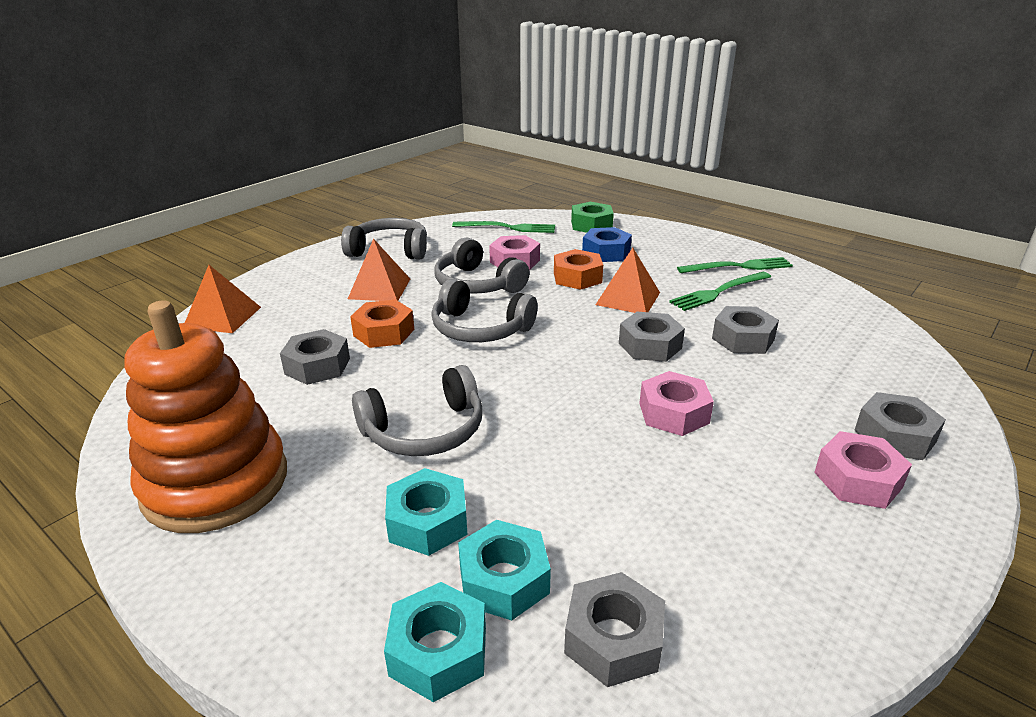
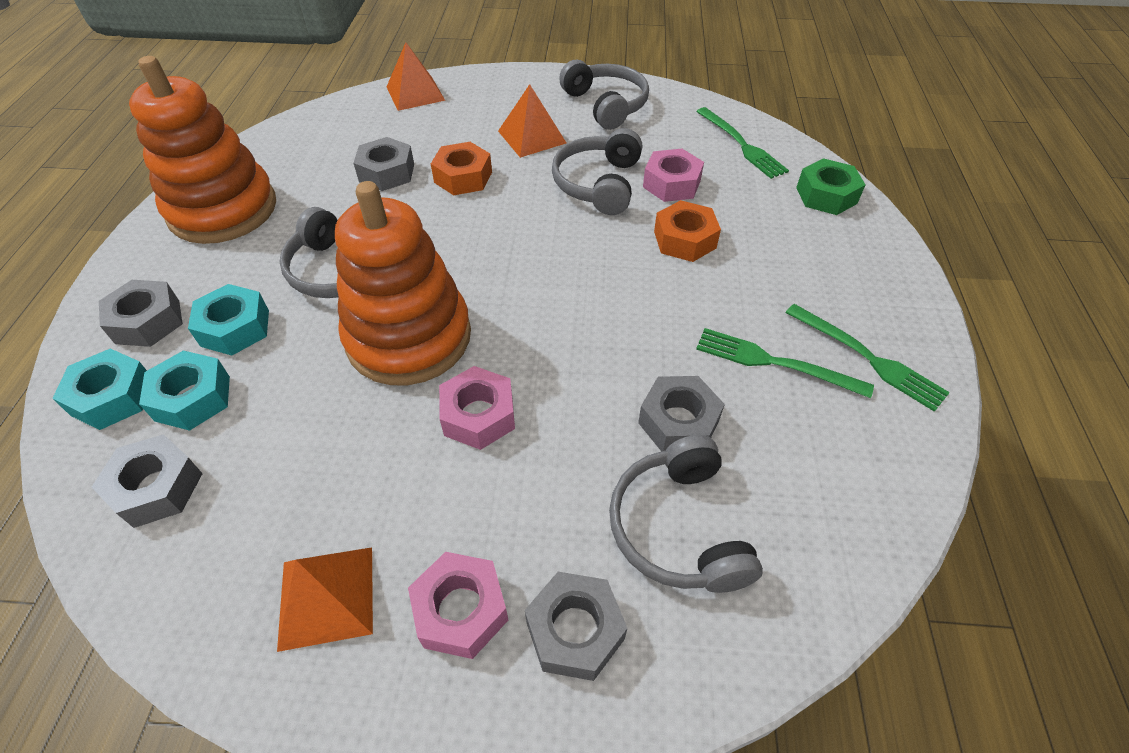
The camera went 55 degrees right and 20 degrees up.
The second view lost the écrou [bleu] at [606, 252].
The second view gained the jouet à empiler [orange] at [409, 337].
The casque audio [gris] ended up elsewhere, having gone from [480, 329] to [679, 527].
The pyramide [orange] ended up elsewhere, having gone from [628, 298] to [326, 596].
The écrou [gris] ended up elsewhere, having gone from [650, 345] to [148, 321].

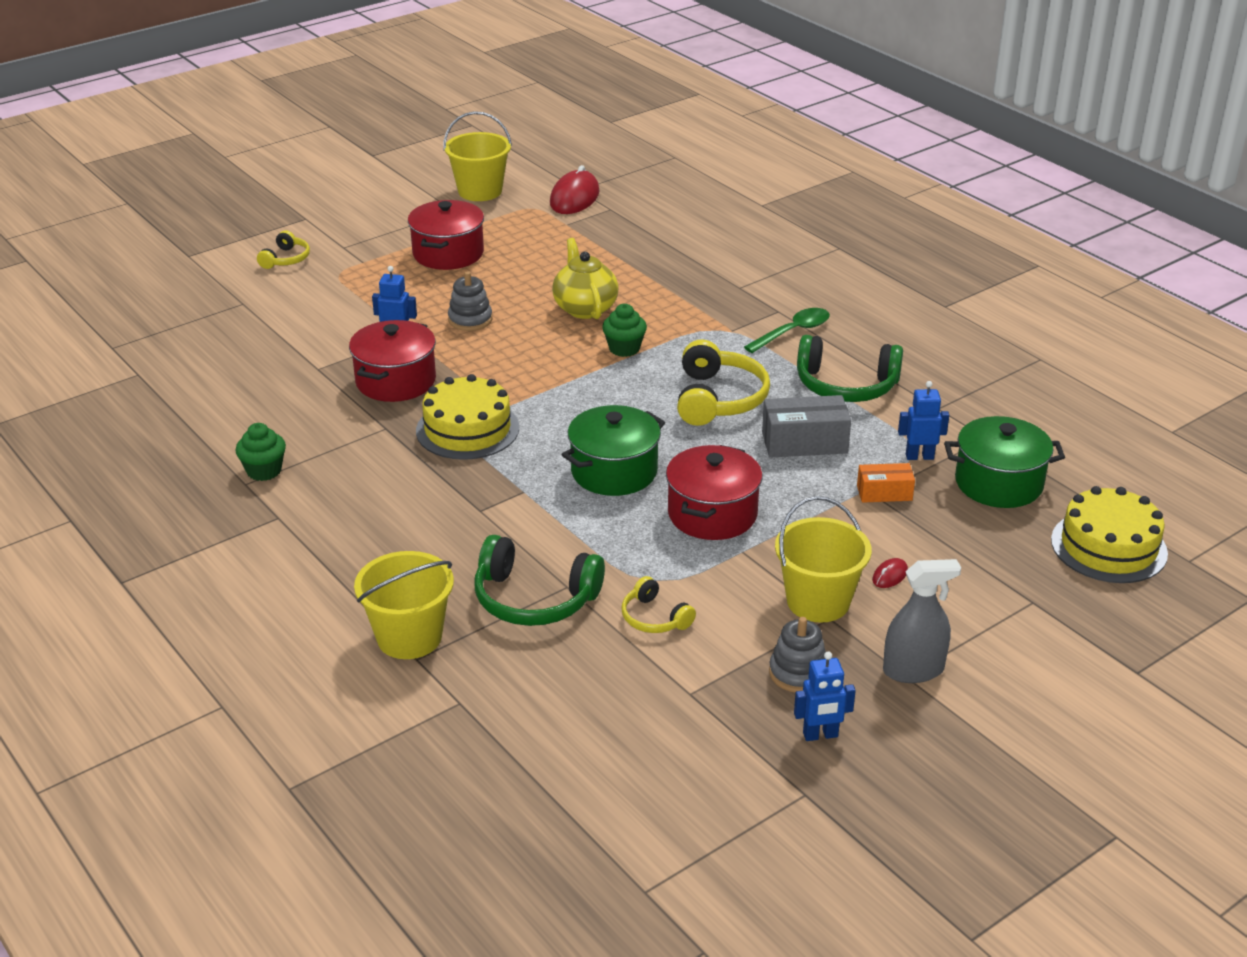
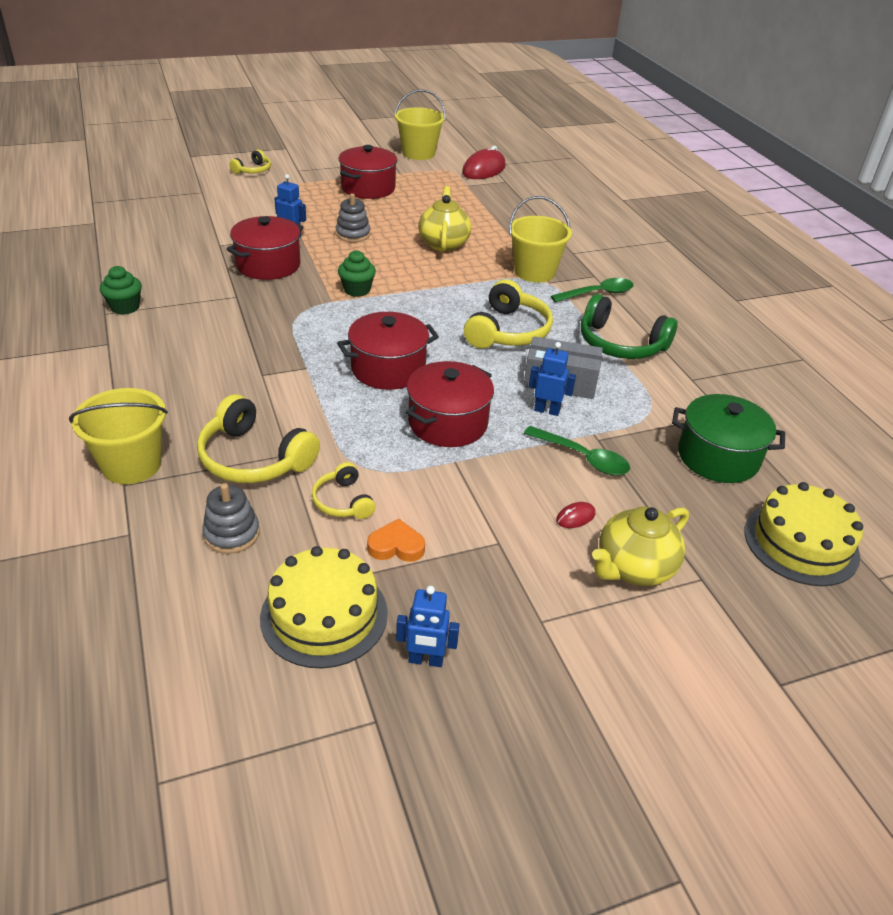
The camera went 15 degrees right and 5 degrees up.
The second view lost the boîte [orange] at [884, 493].
The second view lost the vaporisateur [gris] at [913, 670].
The second view gained the cœur [orange] at [396, 546].
The second view gained the cuillère [vert] at [583, 458].
The second view gained the théière [jaune] at [633, 568].
The gâteau [jaune] ended up elsewhere, having gone from [467, 429] to [324, 615].
The muffin [vert] ended up elsewhere, having gone from [624, 348] to [357, 290].
The jouet à empiler [gris] ended up elsewhere, having gone from [798, 673] to [232, 534].
The seau [jaune] ended up elsewhere, having gone from [818, 601] to [534, 272].
The robot [bleu] ended up elsewhere, having gone from [919, 456] to [547, 410].
What was the casque audio [vert] at [534, 599] turned into the casque audio [jaune] at [254, 458].
What was the marmite [vert] at [614, 471] turned into the marmite [rouge] at [388, 369].

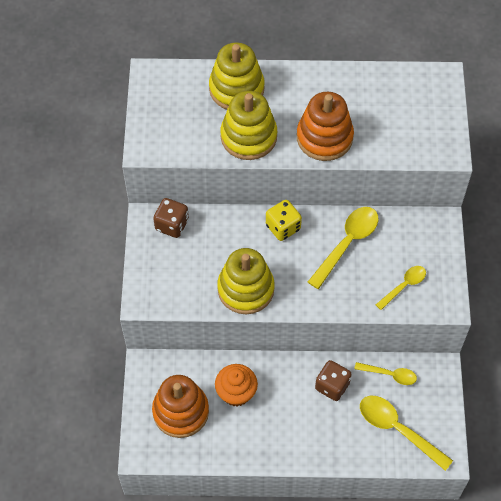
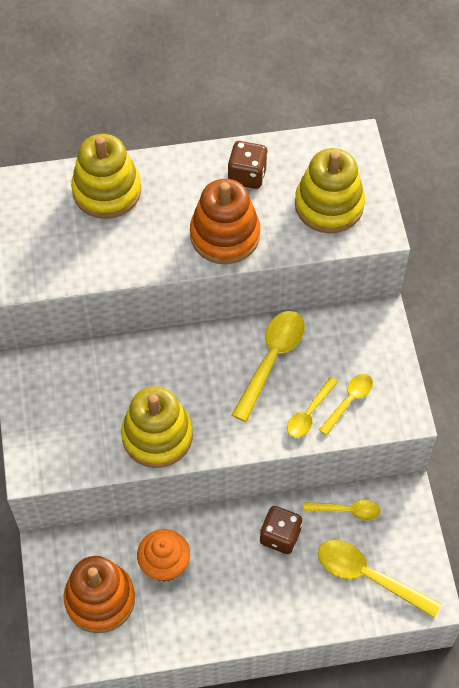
The camera went 10 degrees left and 0 degrees up.
The second view lost the dé [jaune] at [283, 227].
The second view gained the cuillère [jaune] at [309, 413].
The dé [marron] ended up elsewhere, having gone from [172, 225] to [247, 175].
The jouet à empiler [jaune] ended up elsewhere, having gone from [248, 137] to [329, 205].

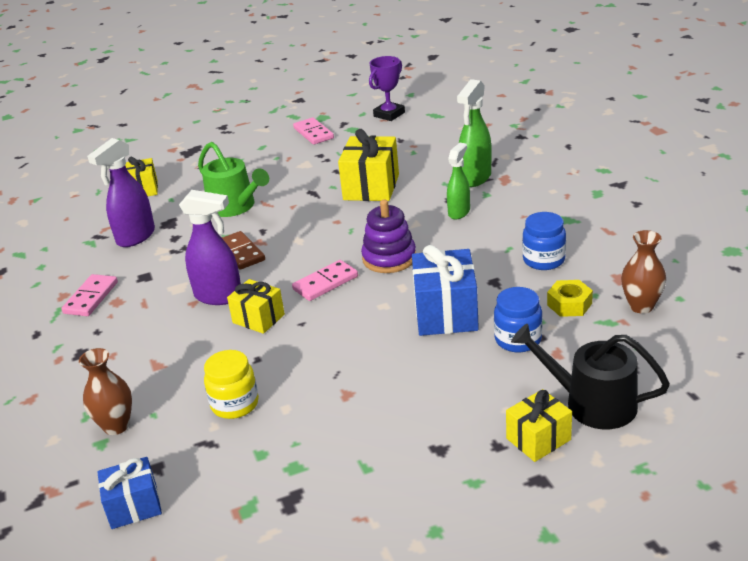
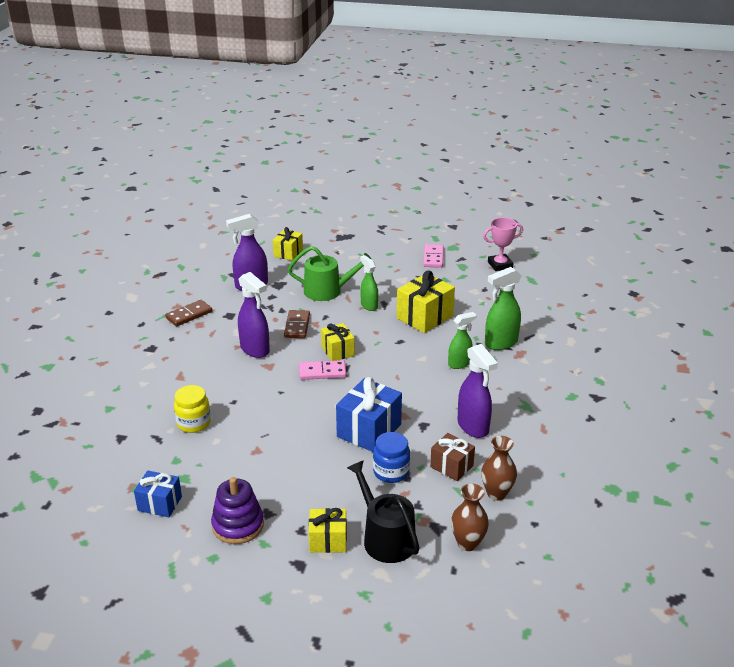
The camera went 30 degrees right and 0 degrees up.
The second view gained the vaporisateur [vert] at [369, 305].
The vase [marron] ended up elsewhere, having gone from [116, 426] to [467, 543].
The cadeau [bleu] ended up elsewhere, having gone from [134, 506] to [160, 503].
The cadeau [jaune] ended up elsewhere, having gone from [258, 319] to [337, 351].
The jouet à empiler [violet] ended up elsewhere, having gone from [389, 258] to [238, 525].
Where the bocal [bleu] stood at [543, 260], the vaporisateur [violet] came to stand at [473, 427].
Where the écrou [jaune] stood at [569, 304], the cadeau [marron] came to stand at [451, 466].
What was the domino [rose] at [91, 298] turned into the domino [marron] at [189, 315].
What was the trophée [violet] at [389, 114] turned into the trophée [rose] at [500, 265].
The arrosoir [vert] at [235, 206] ended up facing another way, 75 degrees counterclockwise from before.

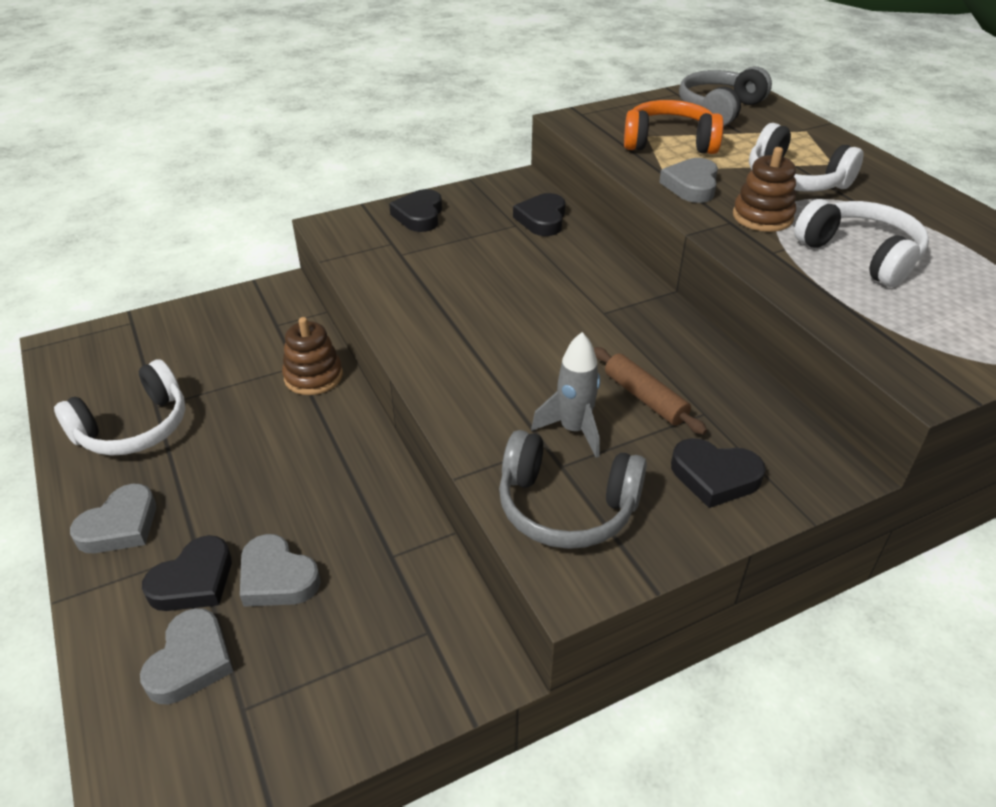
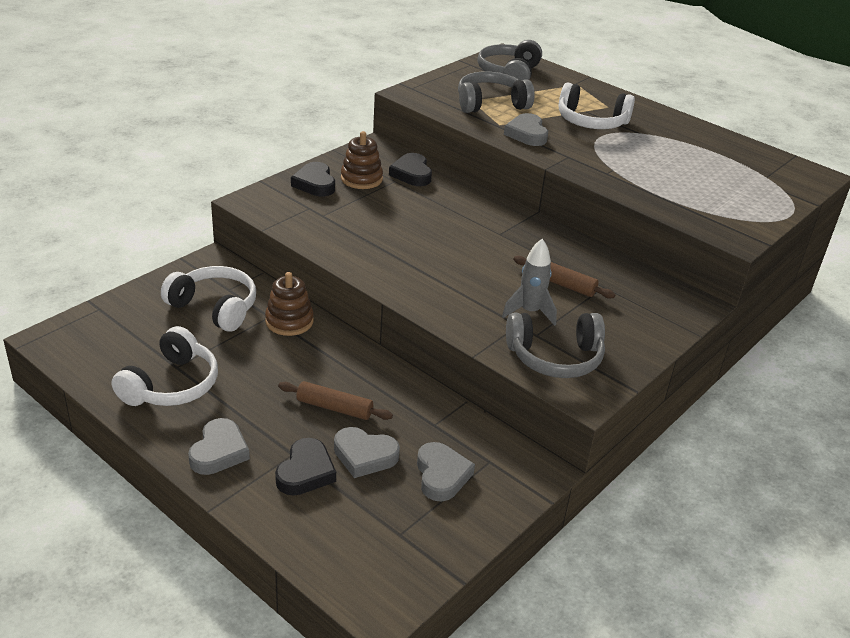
The camera went 25 degrees left and 5 degrees down.
The second view lost the cœur [noir] at [714, 477].
The second view gained the rouleau à pâtisserie [marron] at [334, 408].
The cœur [gris] ended up elsewhere, having gone from [191, 661] to [441, 475].
The jouet à empiler [marron] ended up elsewhere, having gone from [762, 217] to [361, 179].
The casque audio [blanc] ended up elsewhere, having gone from [860, 255] to [214, 307].
What was the casque audio [orange] at [669, 142] turned into the casque audio [gris] at [491, 104].

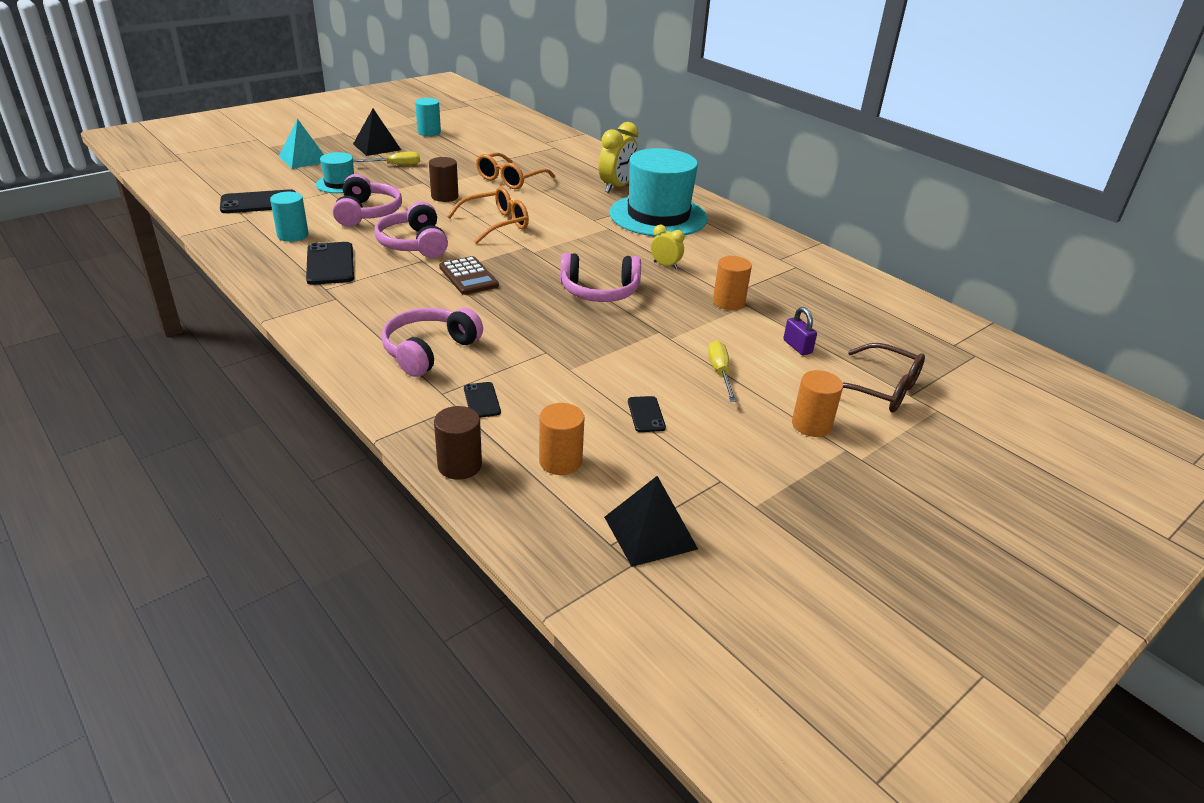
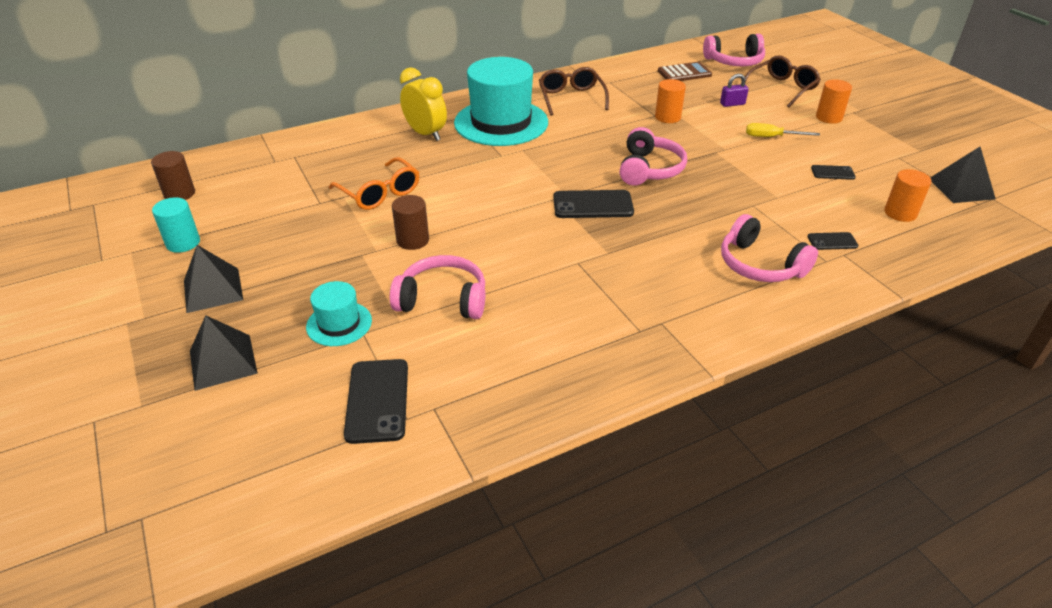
The camera went 75 degrees left and 5 degrees up.
The second view lost the cylindre [turquoise] at [293, 235].
The second view lost the tournevis [jaune] at [395, 165].
The second view lost the lunettes [orange] at [496, 224].
The second view lost the réveil [jaune] at [665, 265].
The second view gained the lunettes [marron] at [571, 98].
The téléphone [noir] ended up elsewhere, having gone from [330, 264] to [593, 205].
The casque audio [rose] ended up elsewhere, having gone from [414, 244] to [734, 61].
The cylindre [marron] ended up elsewhere, having gone from [459, 465] to [179, 194].
The calculatrice [marron] ended up elsewhere, having gone from [468, 276] to [684, 73].
What was the pyramide [turquoise] at [303, 159] turned into the pyramide [noir] at [223, 362].

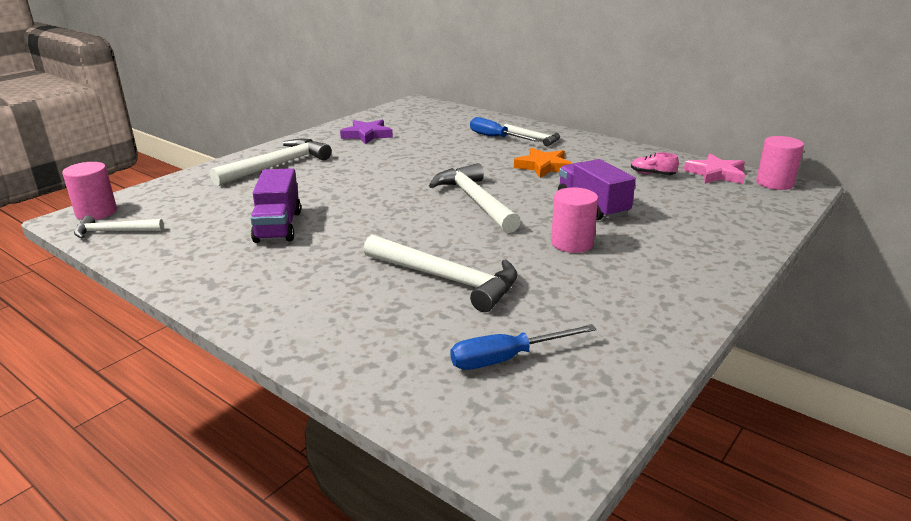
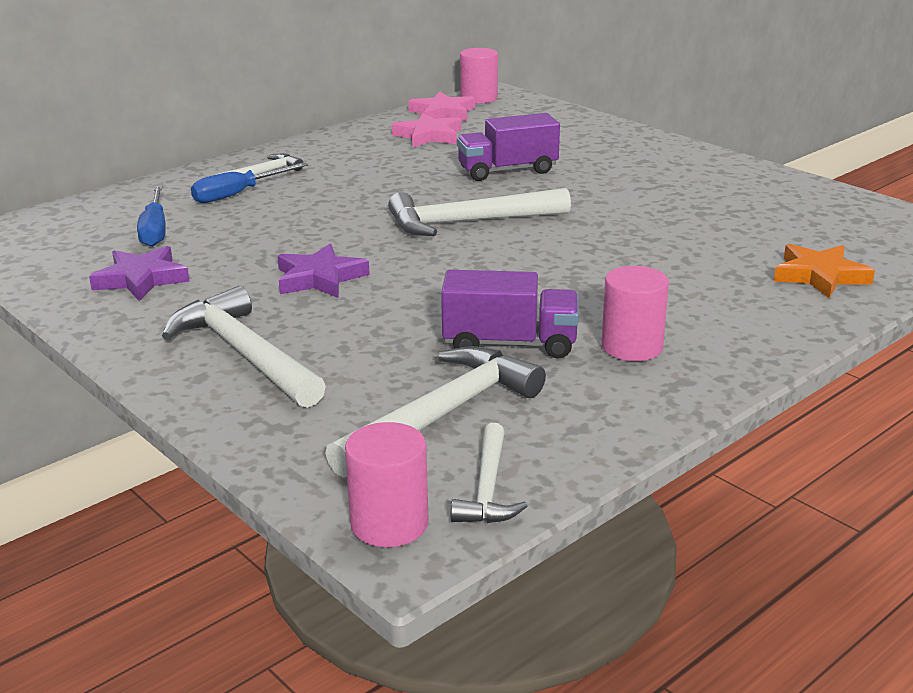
The camera went 80 degrees left and 0 degrees up.
The second view gained the étoile [violet] at [320, 278].
The marteau [blanc] ended up elsewhere, having gone from [446, 279] to [443, 414].
The tournevis [bleu] ended up elsewhere, having gone from [506, 358] to [155, 230].
The étoile [orange] ended up elsewhere, having gone from [543, 167] to [820, 276].
The cylindre [rose] ended up elsewhere, having gone from [572, 243] to [632, 347].
Where the chaussure [rose] stood at [652, 174], the étoile [rose] came to stand at [429, 136].

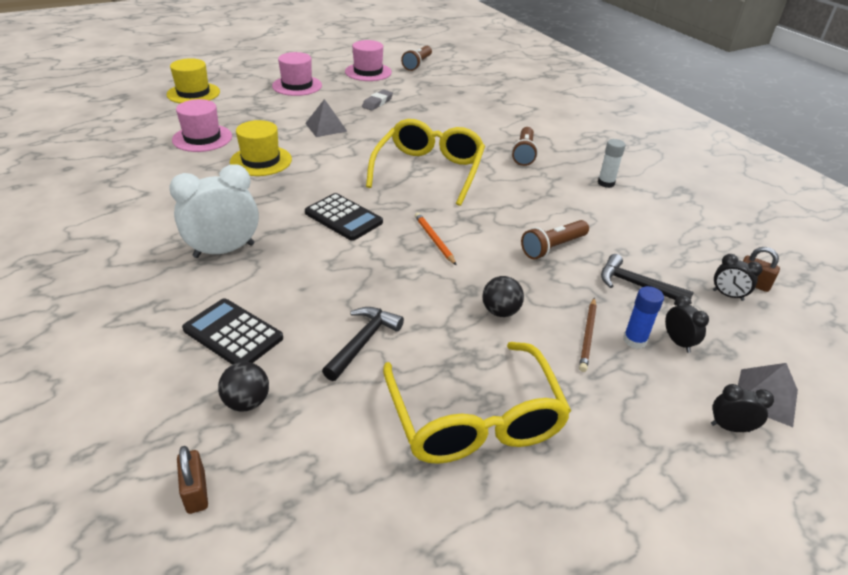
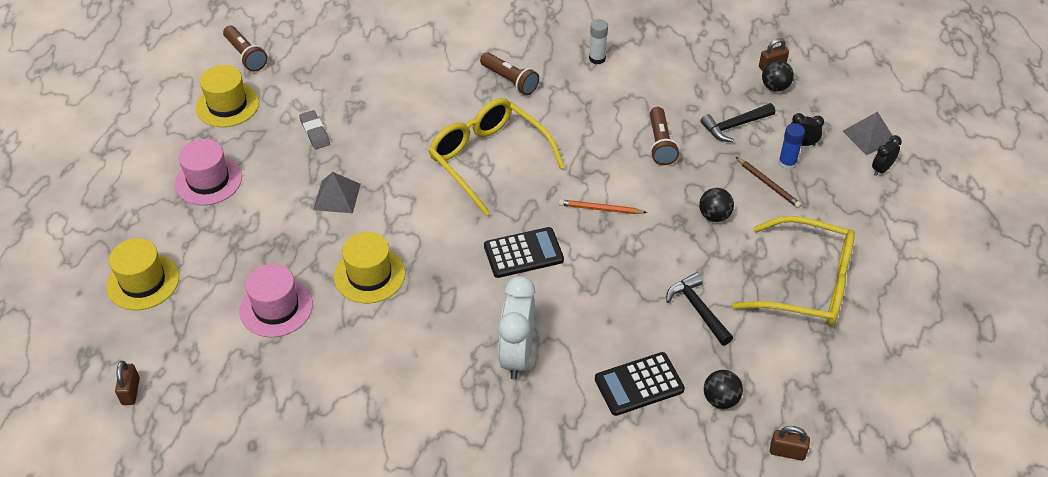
The camera went 55 degrees left and 10 degrees up.
The second view gained the cadenas [marron] at [130, 391].
Where the réveil [noir] stood at [728, 295], the balle [noir] came to stand at [775, 87].
What was the chapeau [rose] at [368, 72] turned into the chapeau [jaune] at [227, 105].

